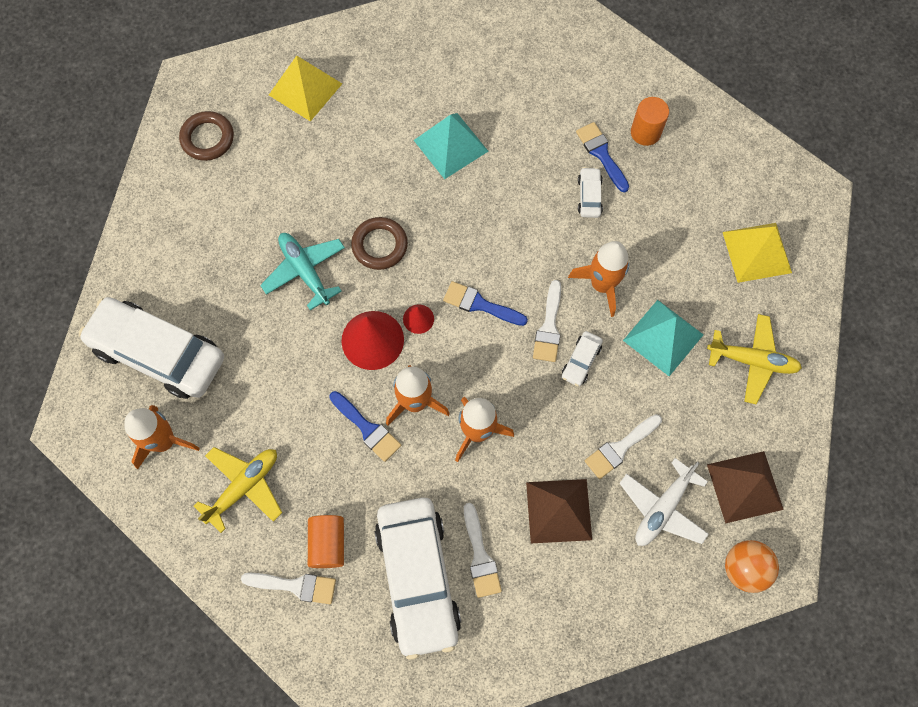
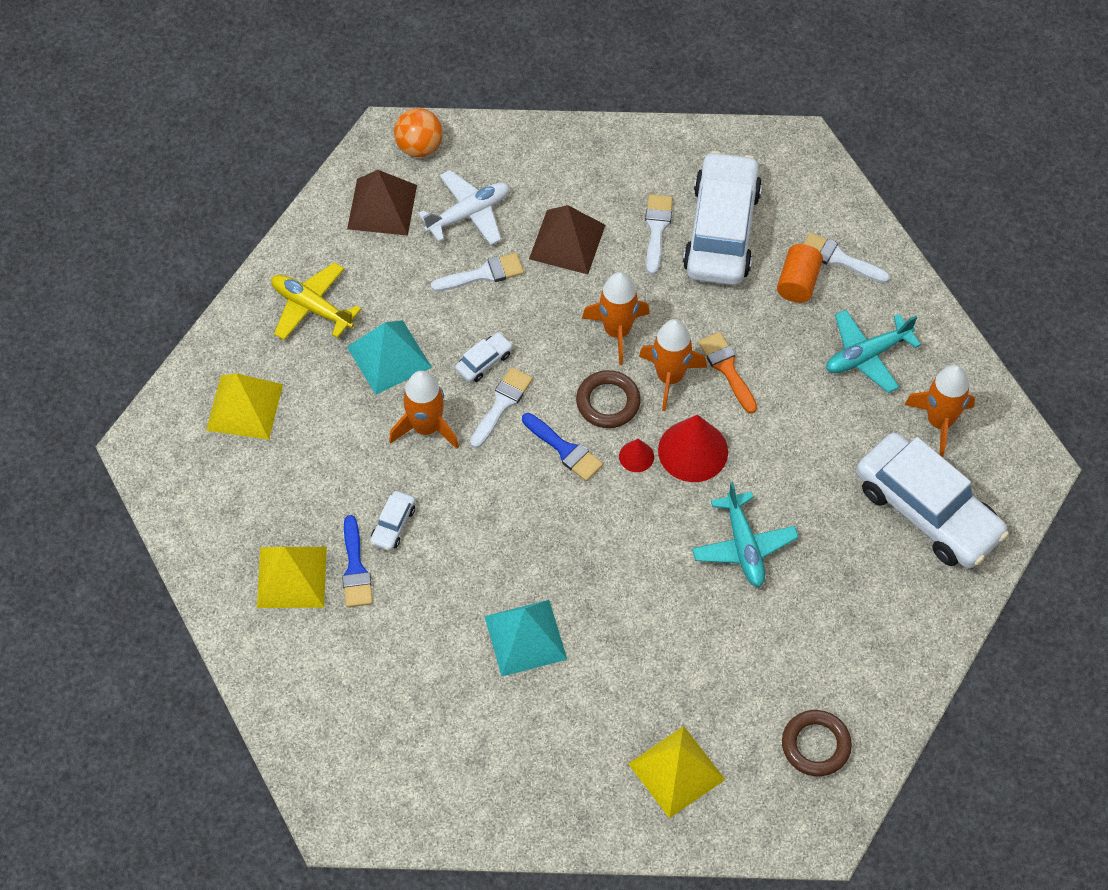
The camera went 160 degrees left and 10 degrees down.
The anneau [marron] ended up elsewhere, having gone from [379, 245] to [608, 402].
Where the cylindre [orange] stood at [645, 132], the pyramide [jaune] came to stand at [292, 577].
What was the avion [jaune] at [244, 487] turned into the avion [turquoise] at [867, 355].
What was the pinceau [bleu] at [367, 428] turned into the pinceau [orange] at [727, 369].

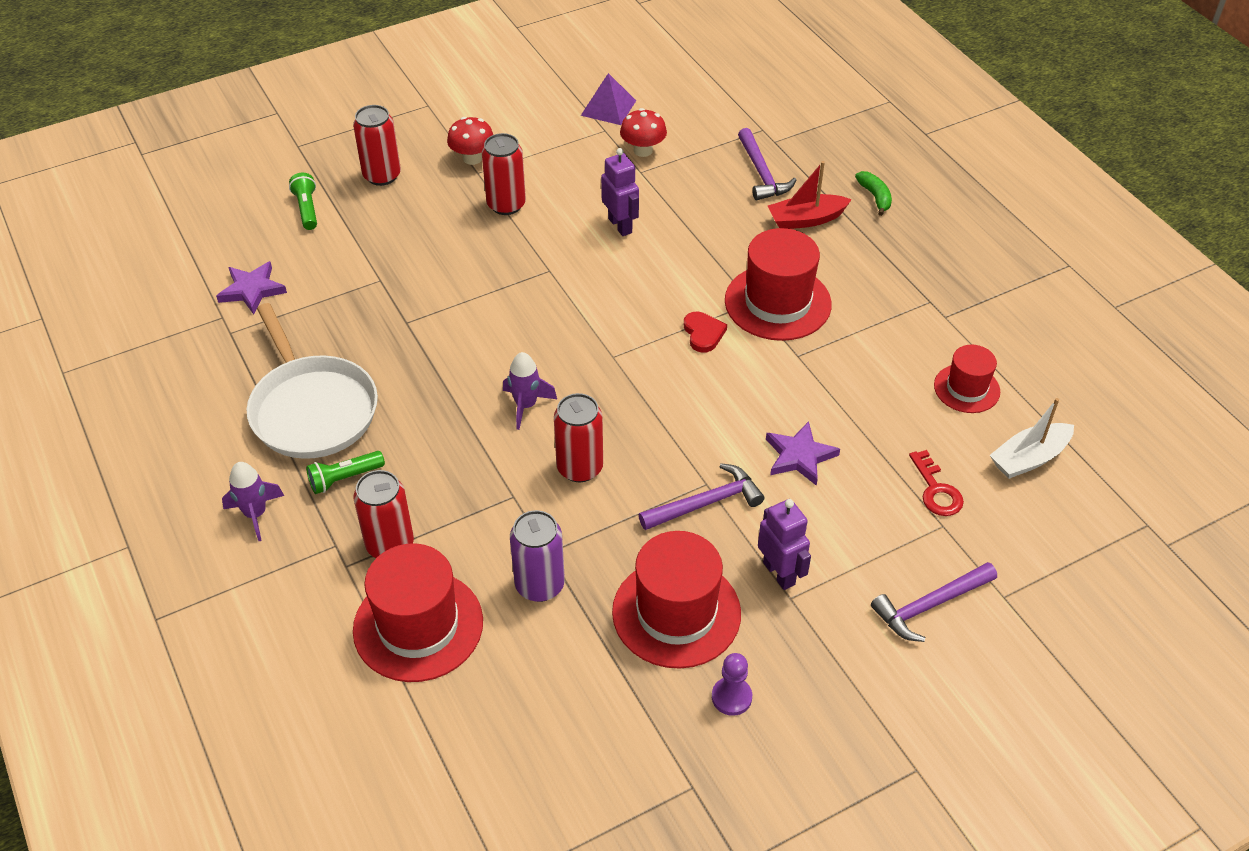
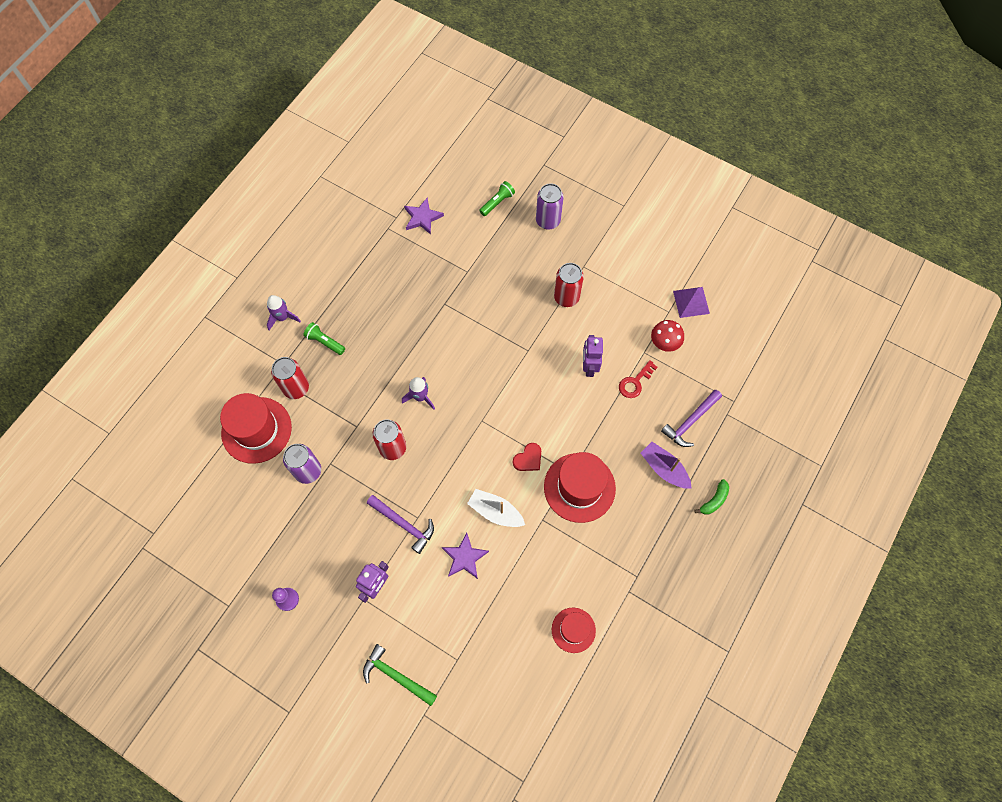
The camera went 60 degrees right and 20 degrees up.
The second view lost the poêle [blanc] at [312, 409].
The second view lost the champignon [rouge] at [472, 158].
The second view lost the chapeau [rouge] at [676, 613].
The clé [rouge] ended up elsewhere, having gone from [936, 490] to [635, 382].
The bateau [blanc] ended up elsewhere, having gone from [1029, 458] to [495, 511].
What was the canette [rouge] at [382, 175] turned into the canette [violet] at [548, 221].
What was the bateau [rouge] at [806, 219] turned into the bateau [violet] at [664, 469].
What was the marteau [violet] at [929, 606] turned into the marteau [vert] at [396, 675].
The robot [violet] at [620, 225] ended up facing another way, 150 degrees clockwise from before.

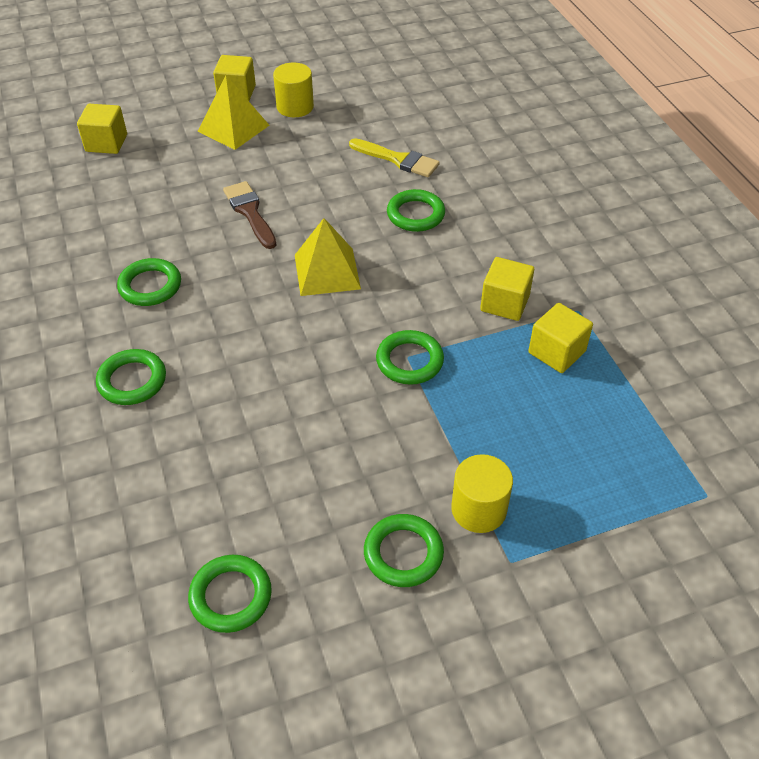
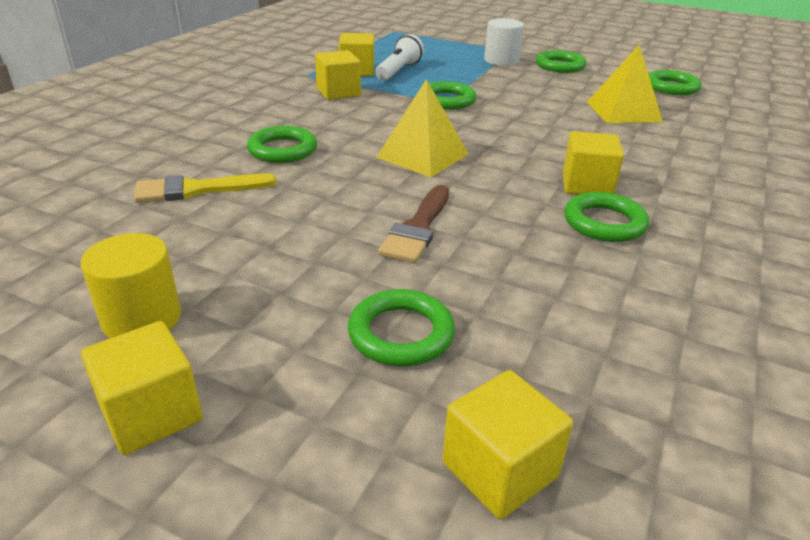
The camera went 135 degrees left and 15 degrees down.
The second view gained the lampe de poche [blanc] at [398, 71].
The second view gained the cube [jaune] at [587, 185].
The anneau [vert] ended up elsewhere, having gone from [132, 380] to [401, 334].
The pyramide [jaune] ended up elsewhere, having gone from [233, 128] to [623, 111].
What was the cylindre [jaune] at [478, 509] turned into the cylindre [blanc] at [501, 60].
The pinceau [jaune] at [398, 160] ended up facing another way, 90 degrees counterclockwise from before.

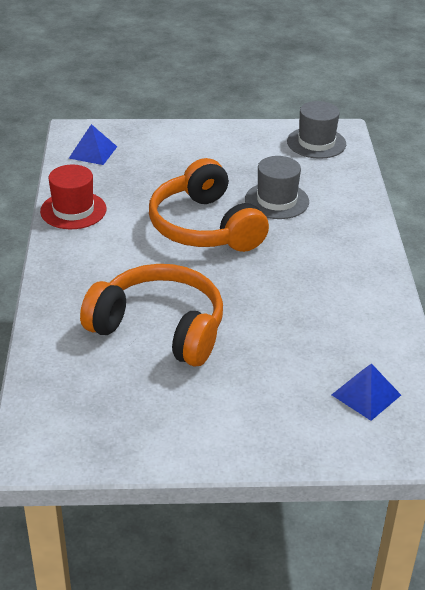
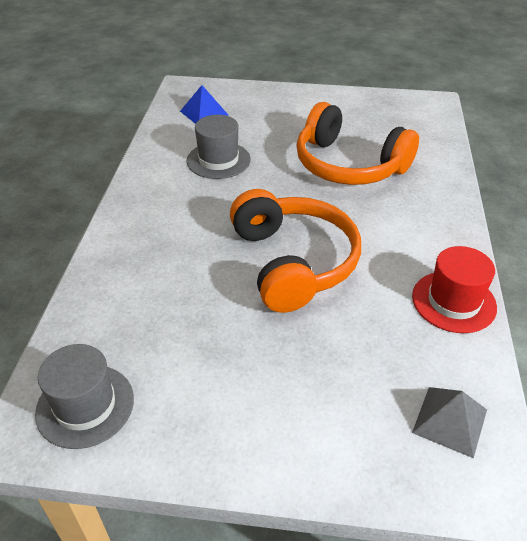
The camera went 170 degrees left and 5 degrees up.
The chapeau [gris] ended up elsewhere, having gone from [276, 201] to [218, 160].
What was the pyramide [bleu] at [93, 152] turned into the pyramide [gris] at [450, 420].

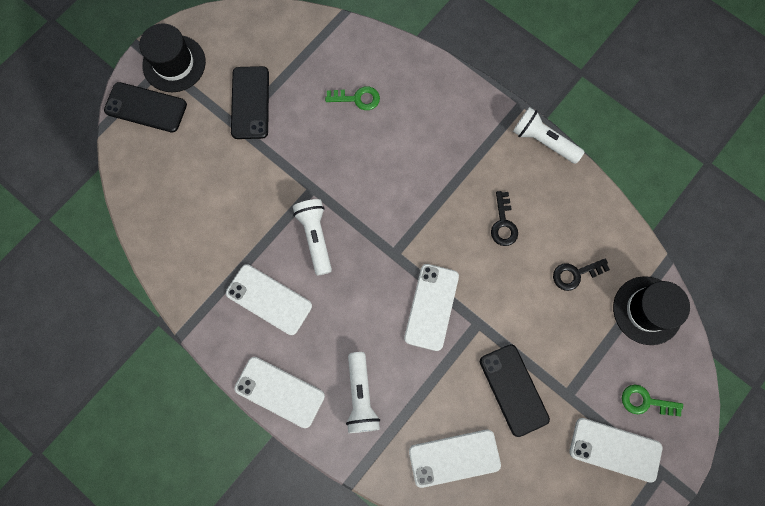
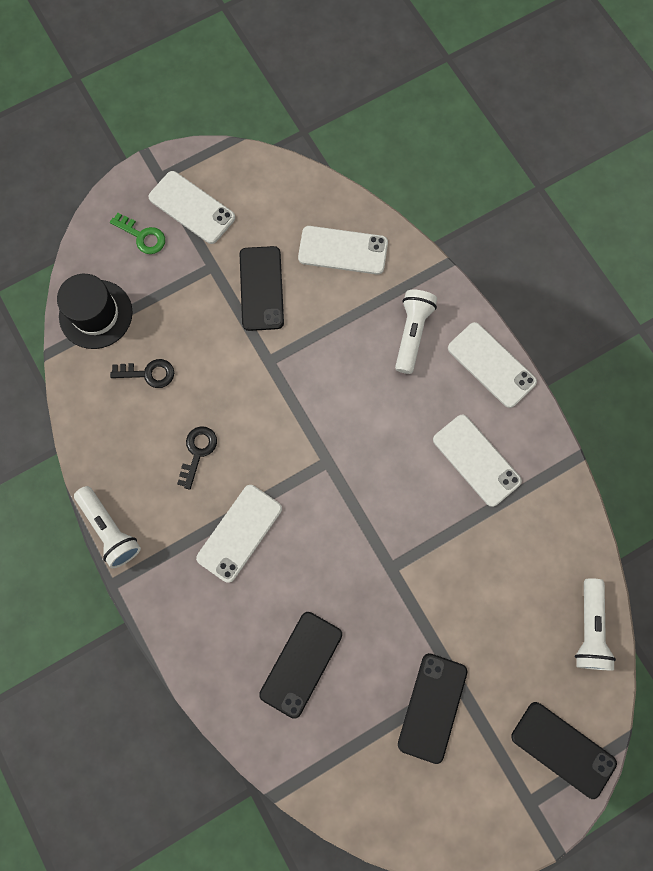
The camera went 160 degrees left and 0 degrees up.
The second view lost the chapeau [noir] at [174, 63].
The lampe de poche [blanc] ended up elsewhere, having gone from [315, 237] to [589, 628].
The téléphone [blanc] ended up elsewhere, having gone from [431, 307] to [239, 533].
Where the clé [vert] stood at [357, 98], the téléphone [noir] came to stand at [301, 664].

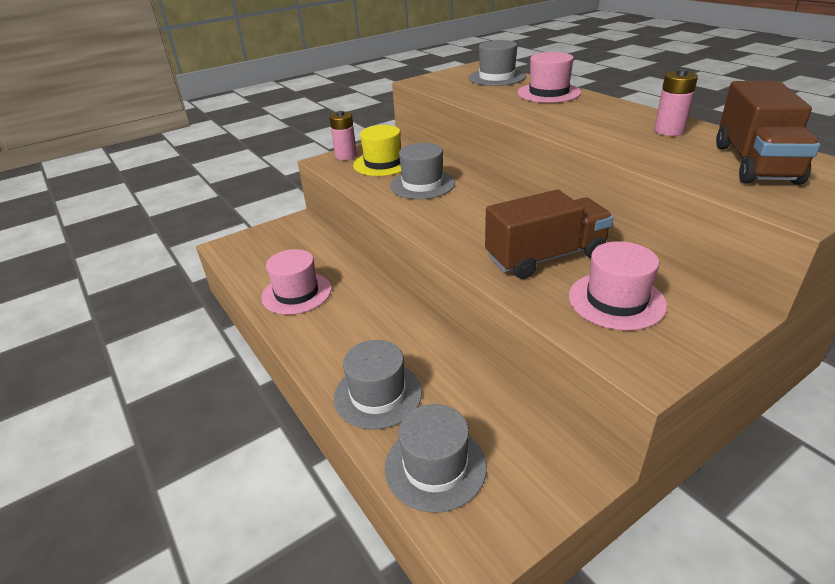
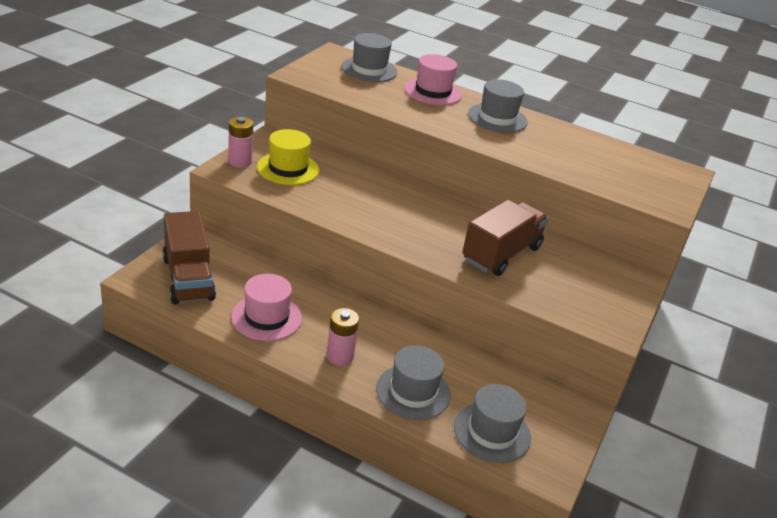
The camera went 35 degrees left and 0 degrees up.
The second view lost the chapeau [rose] at [616, 300].
The chapeau [gris] ended up elsewhere, having gone from [422, 184] to [497, 118].
The pile [rose] ended up elsewhere, having gone from [669, 131] to [340, 356].
The camion [marron] ended up elsewhere, having gone from [754, 163] to [188, 278].

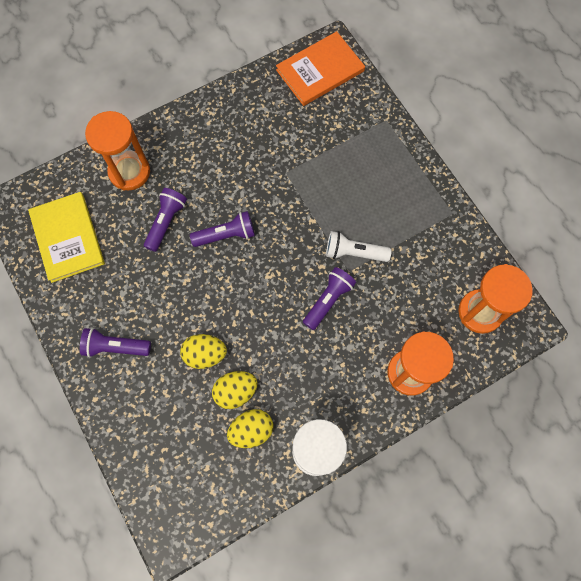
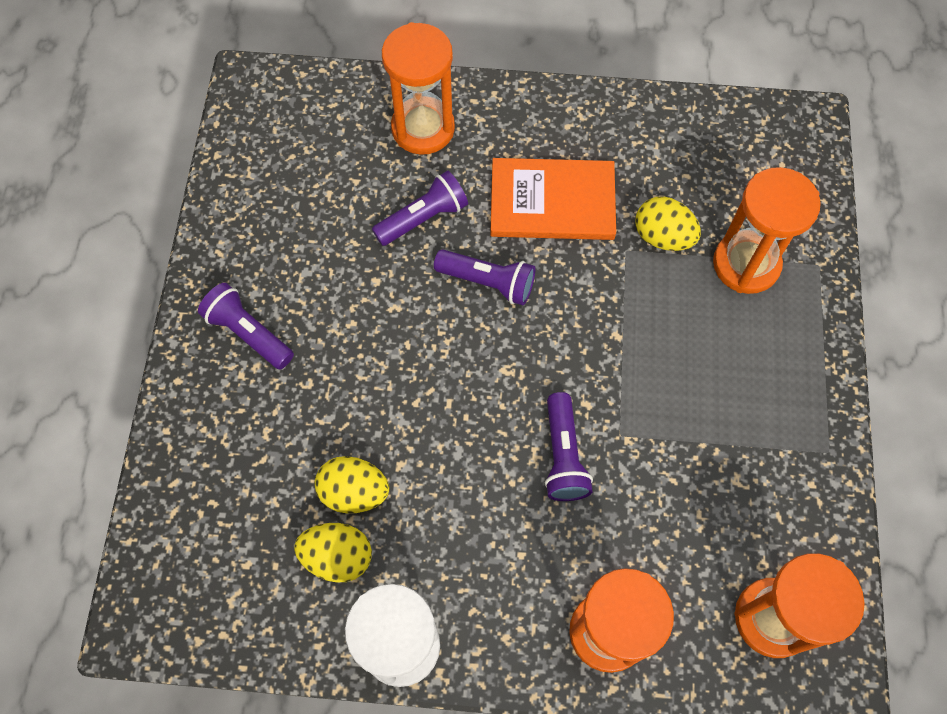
The camera went 35 degrees right and 5 degrees down.
The second view lost the livre [jaune] at [67, 238].
The second view lost the lampe de poche [blanc] at [354, 252].
The second view gained the sablier [orange] at [746, 264].
The œuf [jaune] ended up elsewhere, having gone from [205, 354] to [662, 237].
The livre [orange] ended up elsewhere, having gone from [320, 70] to [552, 202].
The lampe de poche [violet] at [328, 300] ended up facing another way, 105 degrees clockwise from before.

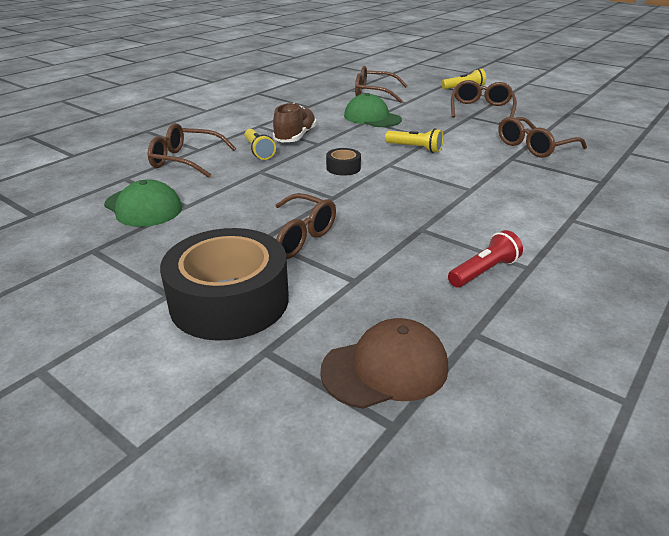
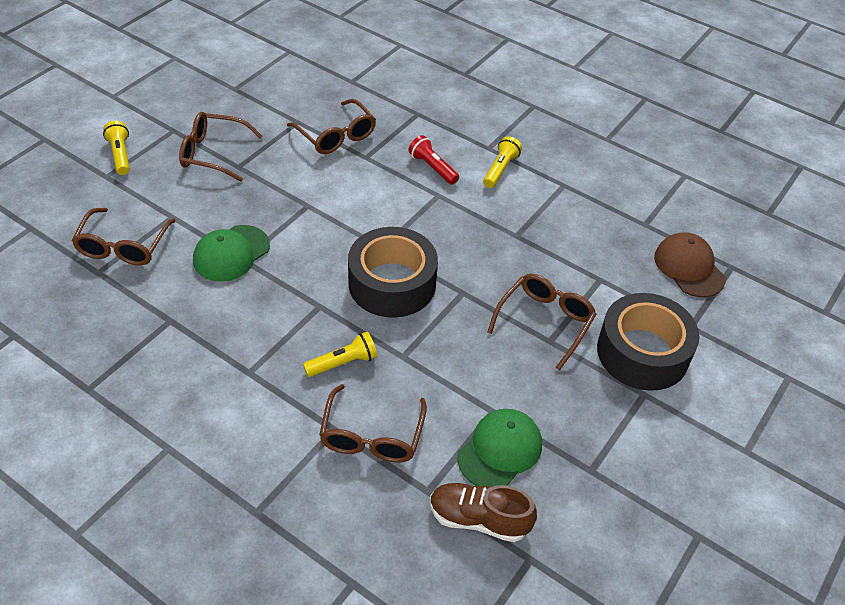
The camera went 95 degrees left and 15 degrees up.
The chaussure [marron] ended up elsewhere, having gone from [295, 137] to [478, 519].
The lampe de poche [jaune] ended up elsewhere, having gone from [415, 148] to [500, 169].
The lampe de poche [rouge] ended up elsewhere, having gone from [483, 271] to [433, 168].
The size of the ruban adhésif [noir] at [343, 168] changed by a factor of 2.32.

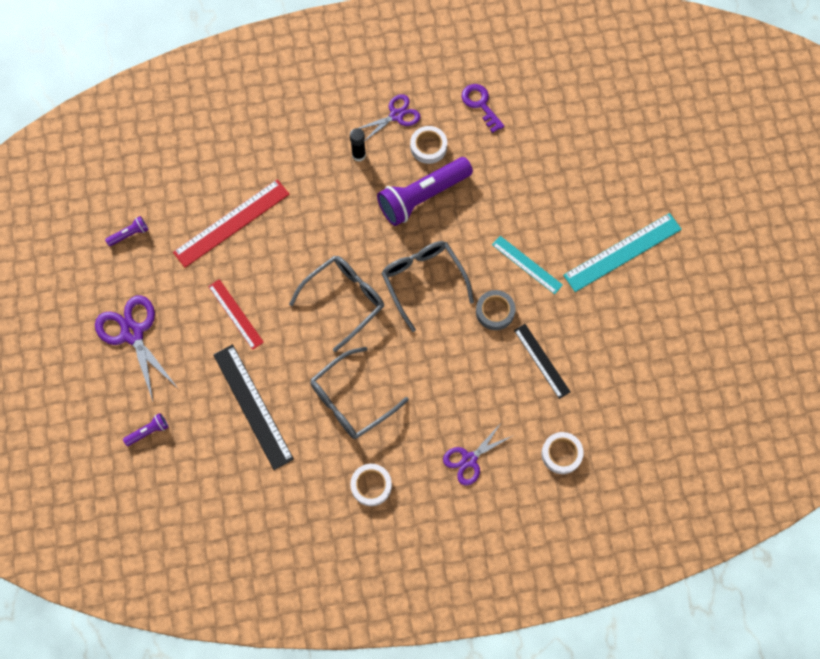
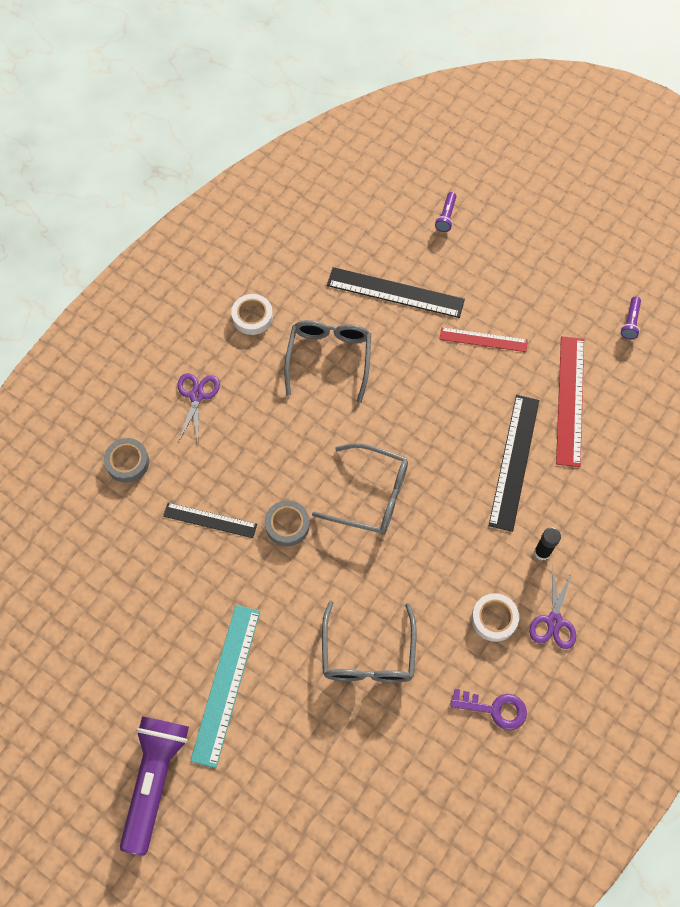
The camera went 135 degrees right and 5 degrees down.
The second view lost the ciseaux [violet] at [133, 333].
The second view lost the règle [turquoise] at [527, 265].
The second view gained the règle [noir] at [514, 461].
The lunettes [gris] ended up elsewhere, having gone from [344, 300] to [368, 654].
The lampe de poche [violet] ended up elsewhere, having gone from [422, 196] to [155, 780].
What was the ruban adhésif [blanc] at [561, 454] turned into the ruban adhésif [gris] at [127, 462].

